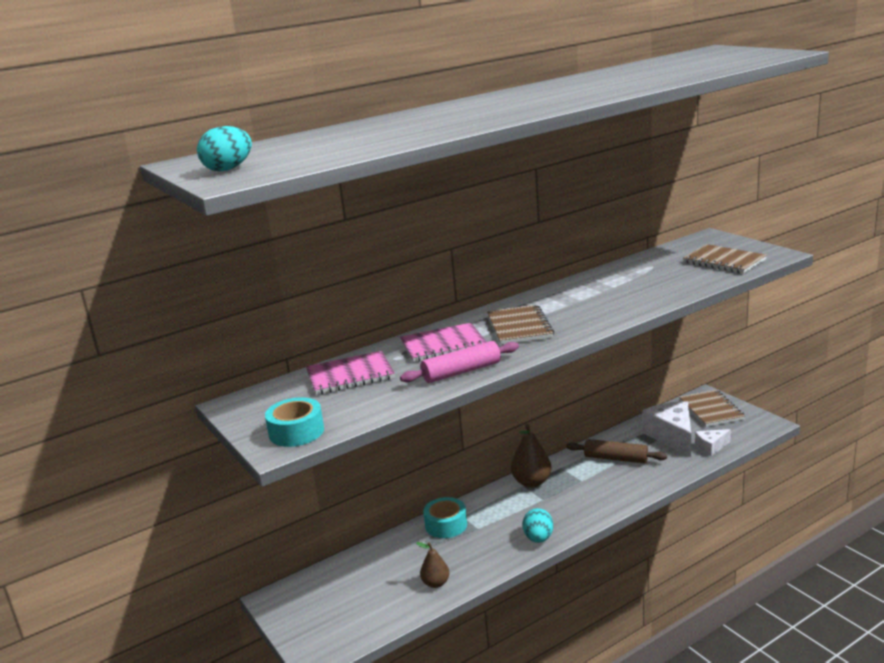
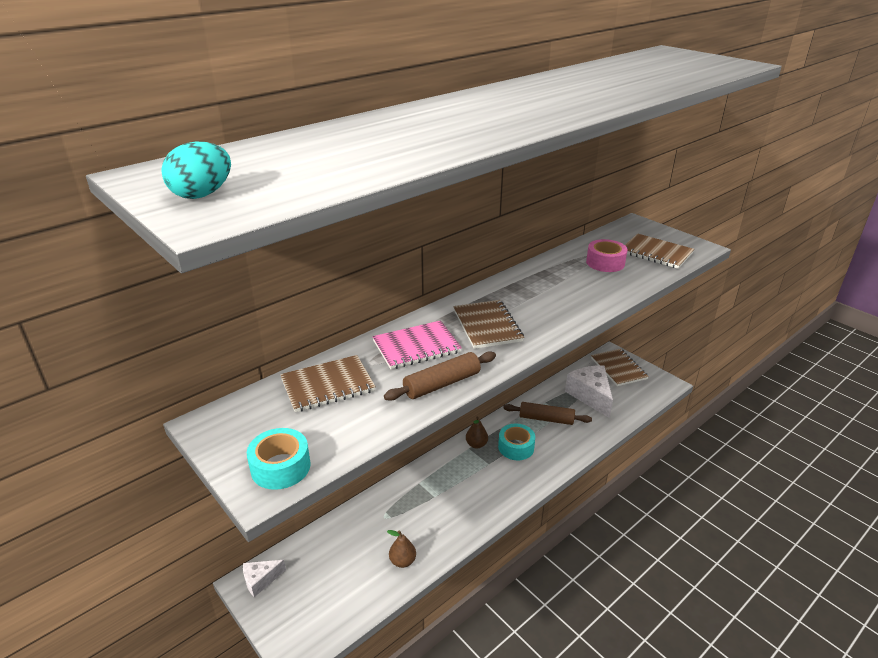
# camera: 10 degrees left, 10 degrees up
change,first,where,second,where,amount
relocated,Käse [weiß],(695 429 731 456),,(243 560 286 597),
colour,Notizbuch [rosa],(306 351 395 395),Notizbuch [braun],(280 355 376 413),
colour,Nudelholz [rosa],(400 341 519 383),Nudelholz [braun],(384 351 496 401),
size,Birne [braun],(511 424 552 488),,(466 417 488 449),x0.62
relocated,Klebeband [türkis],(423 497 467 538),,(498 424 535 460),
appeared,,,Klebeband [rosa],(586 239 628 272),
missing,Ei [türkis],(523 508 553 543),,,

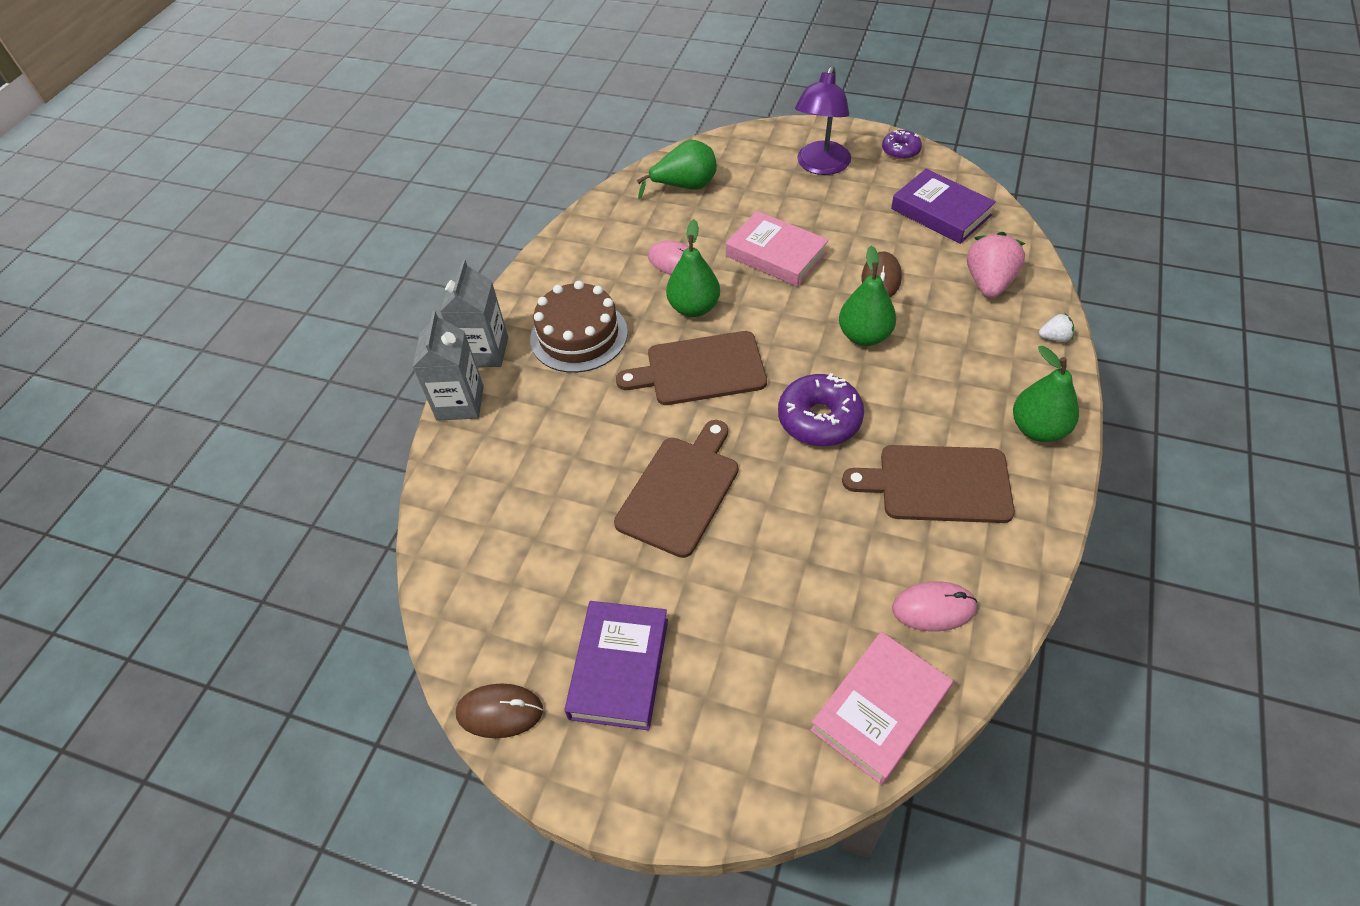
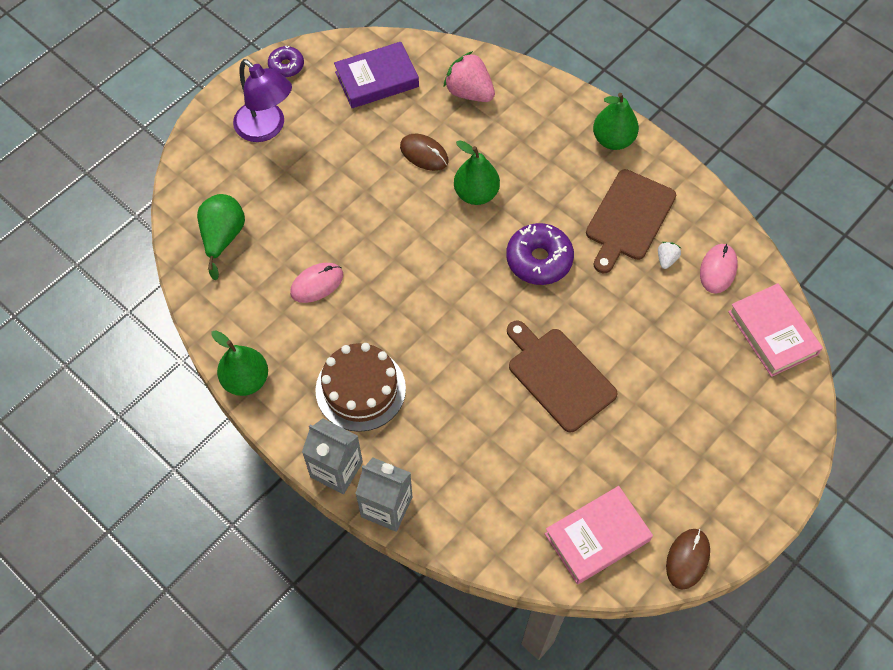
# camera: 70 degrees left, 10 degrees up
change,first,where,second,where,amount
relocated,Birne [grün],(666 219 720 317),,(211 330 268 396),
relocated,Buch [rosa],(726 211 829 287),,(545 486 653 584),
relocated,Erdbeere [weiß],(1039 313 1074 342),,(658 242 681 269),
missing,Buch [lila],(564 601 668 730),,,
missing,Schneidebrett [braun],(616 331 767 405),,,

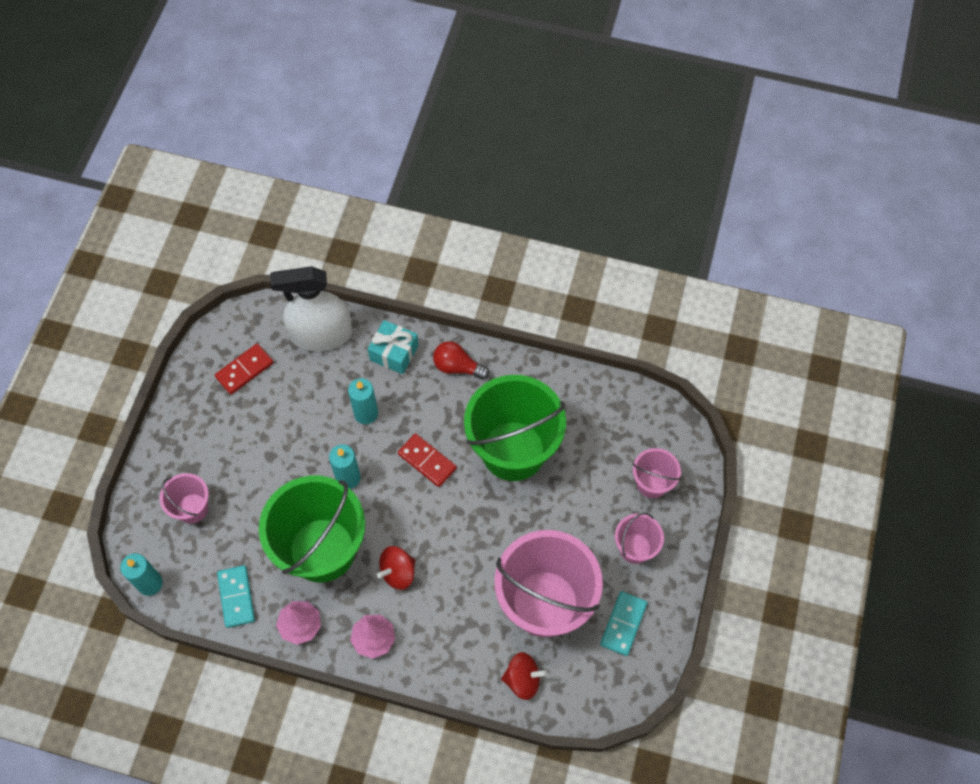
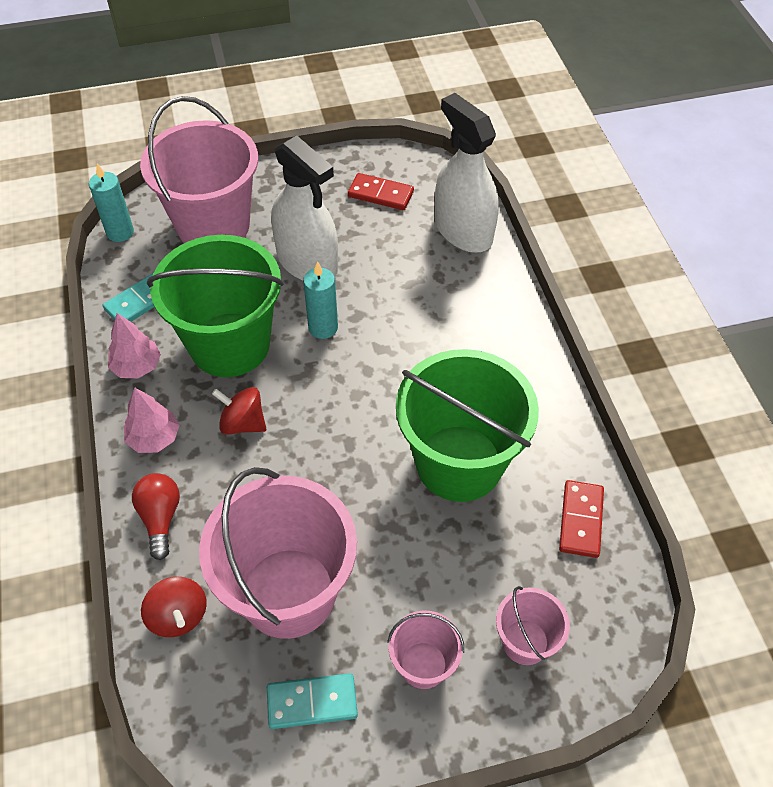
# camera: 60 degrees right, 10 degrees down
change,first,where,second,where,amount
relocated,Glühbirne [rot],(433 341 490 380),,(132 473 180 560),
size,Eimer [rosa],(160 473 209 524),,(140 96 258 243),x2.09
appeared,,,Sprühflasche [weiß],(271 135 338 281),
relocated,Dominostein [rot],(398 433 457 487),,(559 480 604 558),
missing,Kerze [türkis],(348 378 378 424),,,
missing,Geschenk [türkis],(368 320 419 374),,,

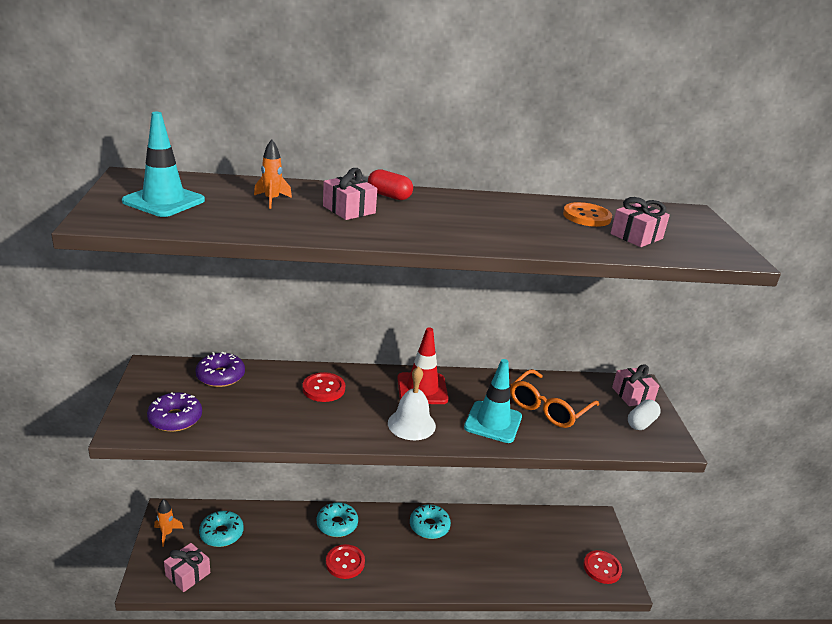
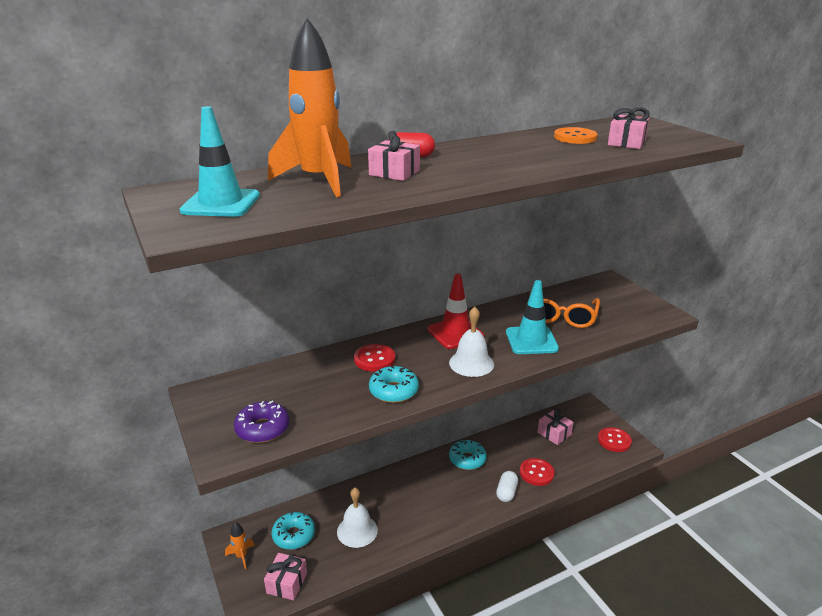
# camera: 20 degrees left, 0 degrees up
change,first,where,second,where,amount
size,Rakete [orange],(254 139 292 209),,(268 18 352 197),x2.37
appeared,,,Glocke [weiß],(337 488 378 548),
relocated,Donut [türkis],(317 502 358 537),,(369 366 419 403),
relocated,Kapsel [weiß],(628 399 661 430),,(496 471 518 502),
relocated,Knopf [rot],(326 544 365 579),,(520 458 555 486),
relocated,Geschenk [rosa],(612 364 659 406),,(537 408 574 445),
missing,Donut [lila],(195 352 245 387),,,

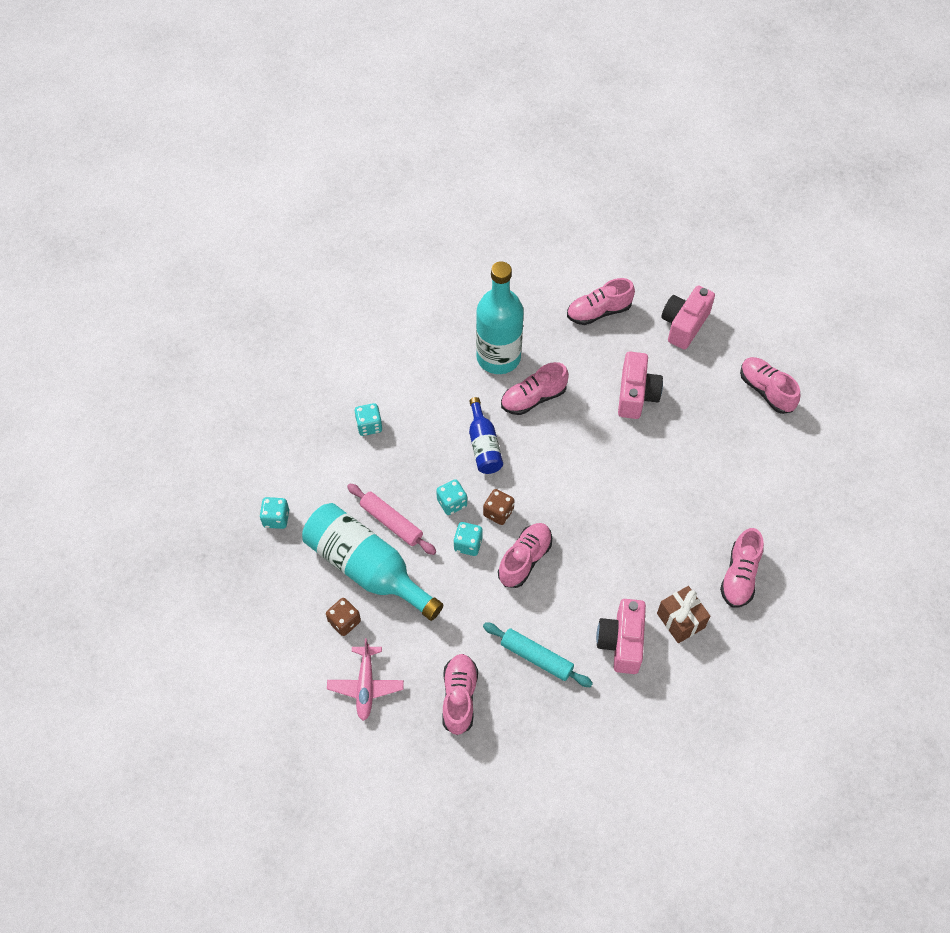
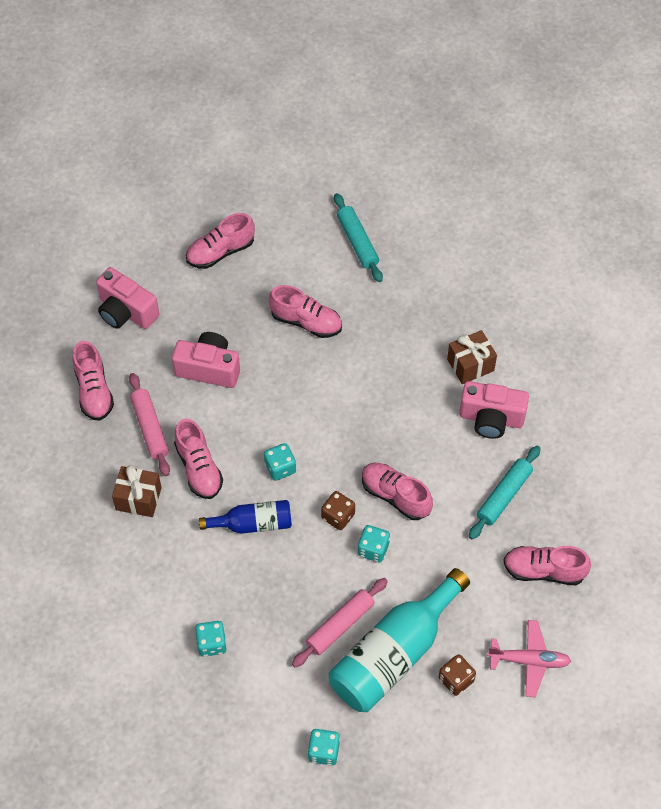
# camera: 85 degrees left, 0 degrees up
change,first,where,second,where,amount
exchanged,Flasche [türkis],(476 261 524 374),Geschenk [braun],(112 465 162 517),
appeared,,,Nudelholz [rosa],(129 373 170 476),
relocated,Spielwürfel [türkis],(436 479 467 515),,(264 443 296 481),
relocated,Schuh [rosa],(720 528 764 608),,(269 285 342 338),
appeared,,,Nudelholz [türkis],(334 193 383 282),

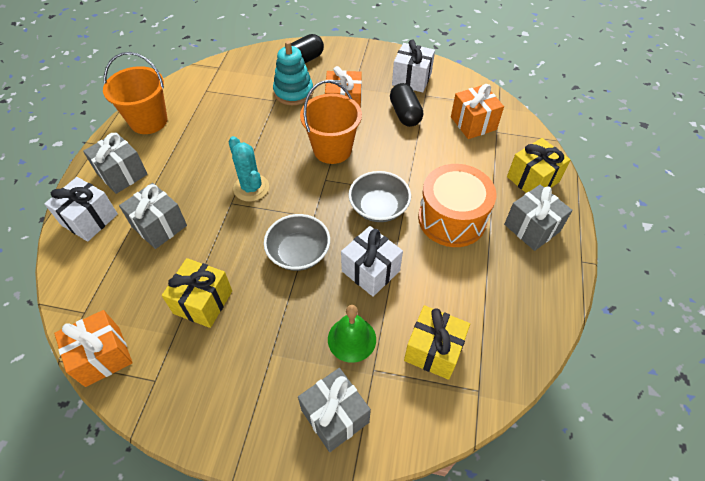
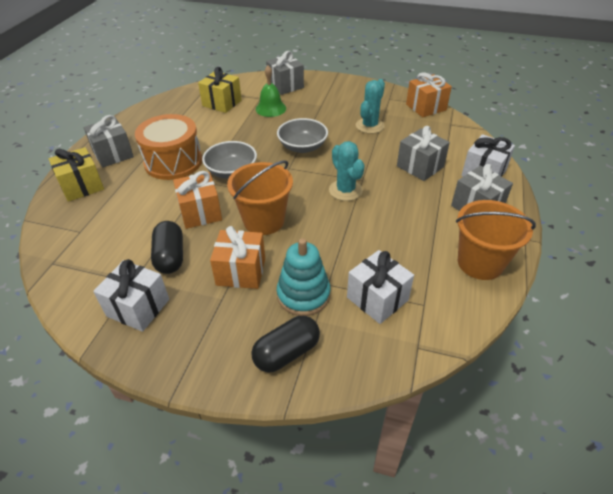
# camera: 175 degrees left, 10 degrees down
change,first,where,second,where,amount
relocated,Geschenk [orange],(451 84 504 139),,(173 171 222 229),
relocated,Geschenk [weiß],(341 226 403 297),,(347 250 414 324),
exchanged,Geschenk [gelb],(162 258 232 328),Kaktus [türkis],(356 79 385 134),

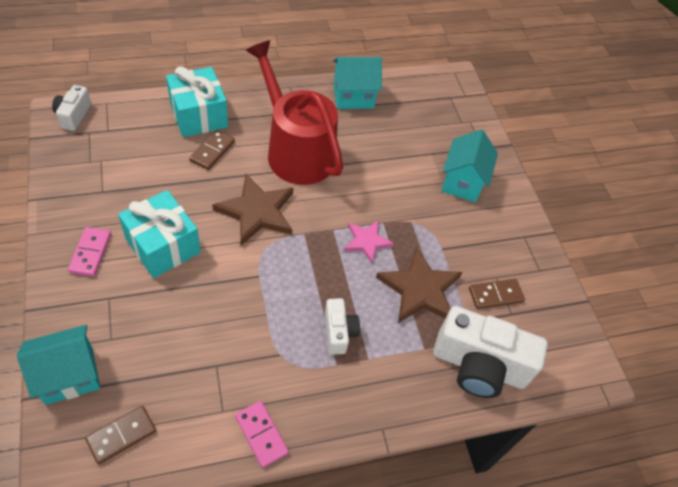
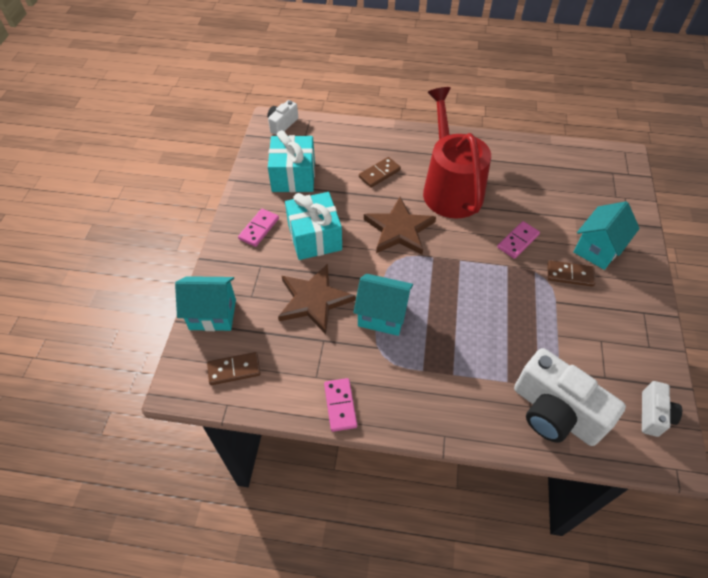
# camera: 30 degrees right, 0 degrees up
change,first,where,second,where,amount
relocated,Geschenk [türkis],(166 66 228 137),,(268 130 315 192),
relocated,Stern [braun],(376 246 462 323),,(278 264 356 334),
relocated,Haus [türkis],(333 57 382 109),,(353 274 413 336),
appeared,,,Dominostein [rosa],(497 221 540 259),
relocated,Dominostein [braun],(469 279 525 309),,(548 261 595 287),
relocated,Kamera [weiß],(325 298 360 355),,(642 381 682 437),
missing,Stern [rosa],(344 220 394 263),,,

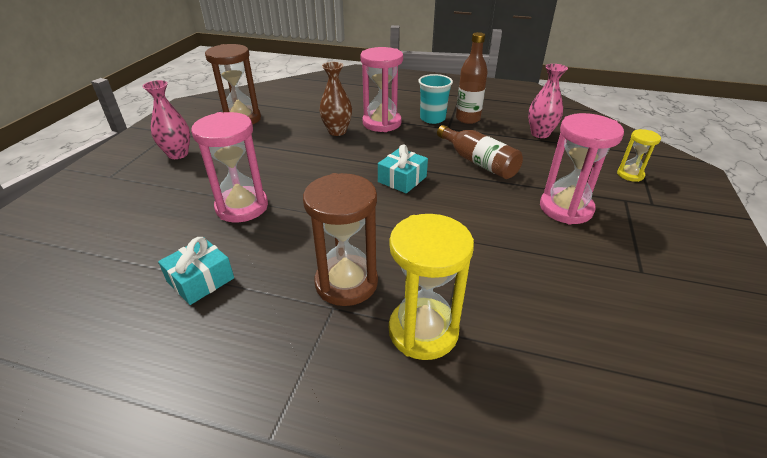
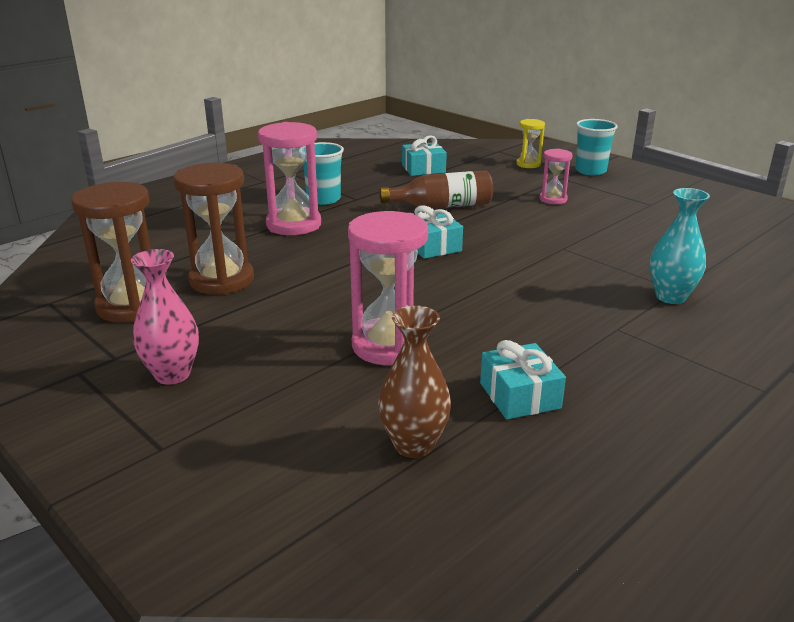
# camera: 60 degrees left, 10 degrees down
change,first,where,second,where,amount
relocated,Sanduhr [braun],(303 173 378 306),,(173 163 254 295),
relocated,Vase [braun],(319 62 352 136),,(378 305 451 458),
exchanged,Vase [rosa],(528 64 568 138),Geschenk [türkis],(402 135 447 176),
size,Sanduhr [rosa],(540 113 624 224),,(540 149 572 204),x0.54
appeared,,,Becher [türkis],(575 119 618 176),
exchanged,Sanduhr [gelb],(389 214 474 360),Vase [türkis],(650 188 710 304),
missing,Flasche [braun],(456 32 487 124),,,

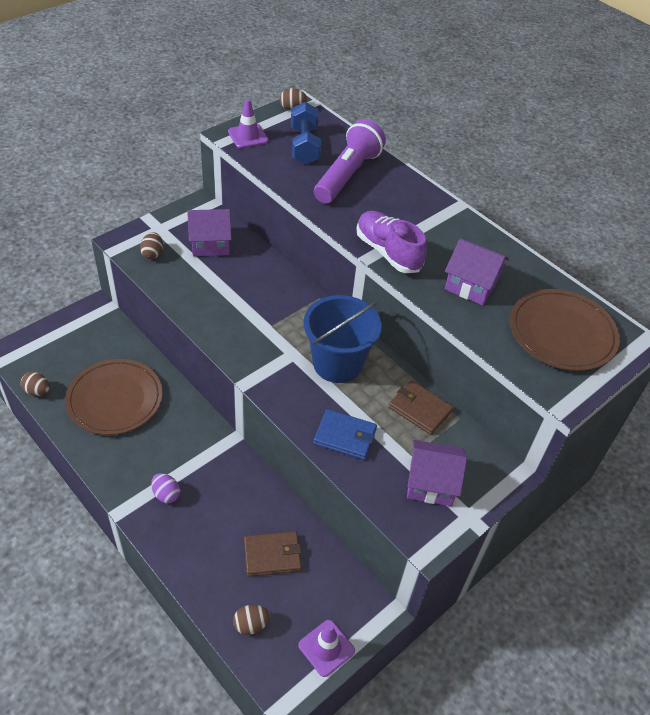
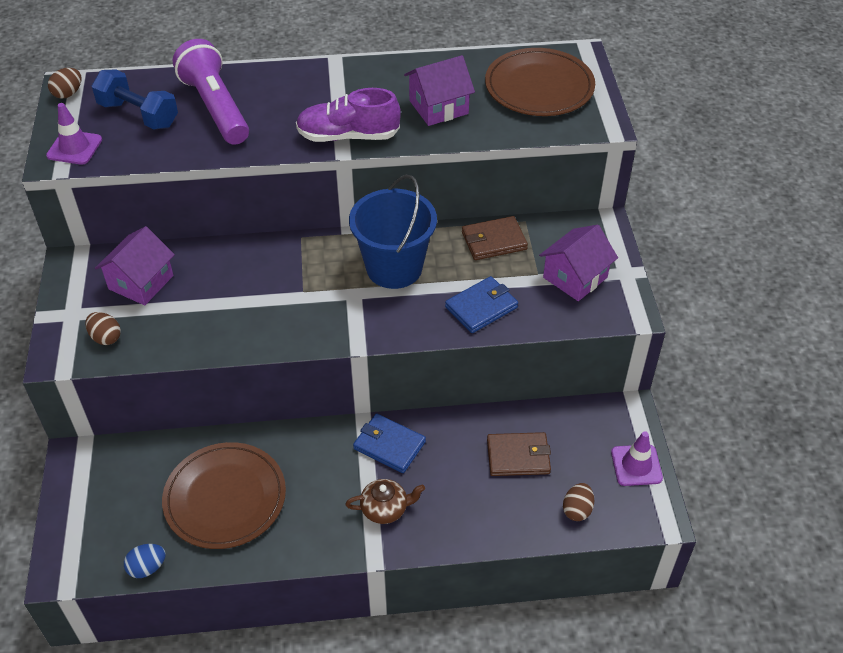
# camera: 50 degrees left, 0 degrees up
change,first,where,second,where,amount
colour,Ei [braun],(21 372 50 396),Ei [blau],(124 544 166 578),
exchanged,Ei [lila],(151 473 180 503),Teekanne [braun],(345 479 425 524),
appeared,,,Geldbörse [blau],(353 414 426 473),
spun,Geldbörse [braun],(244 531 302 577),,(487 432 551 476),60 degrees clockwise

